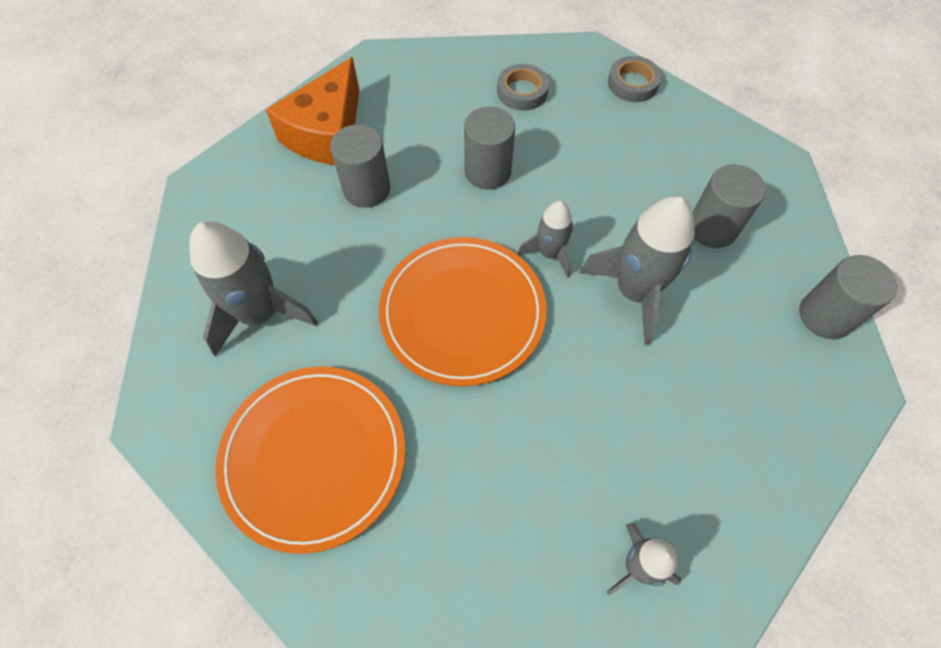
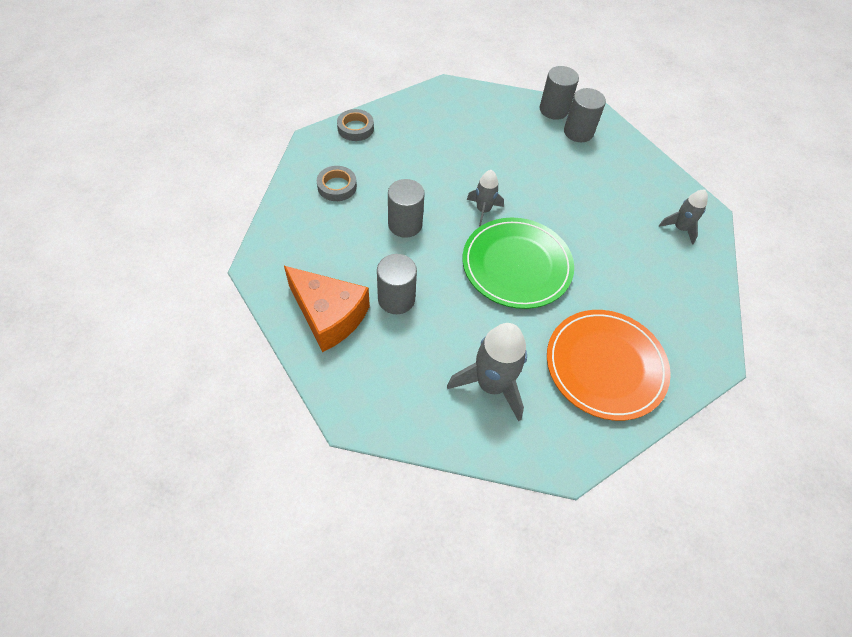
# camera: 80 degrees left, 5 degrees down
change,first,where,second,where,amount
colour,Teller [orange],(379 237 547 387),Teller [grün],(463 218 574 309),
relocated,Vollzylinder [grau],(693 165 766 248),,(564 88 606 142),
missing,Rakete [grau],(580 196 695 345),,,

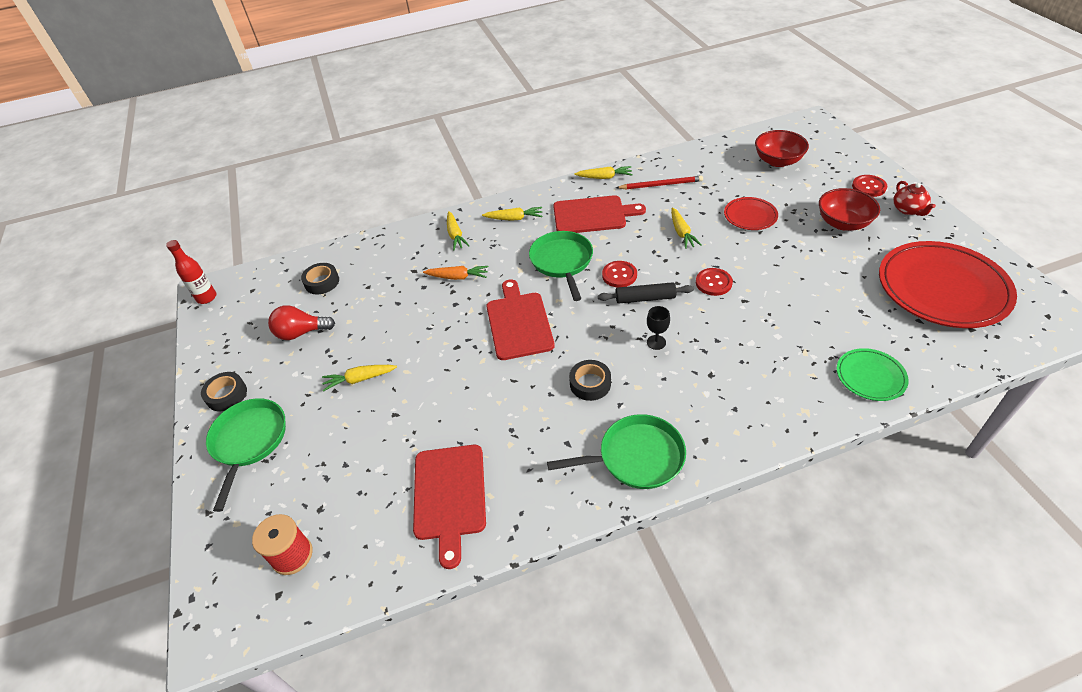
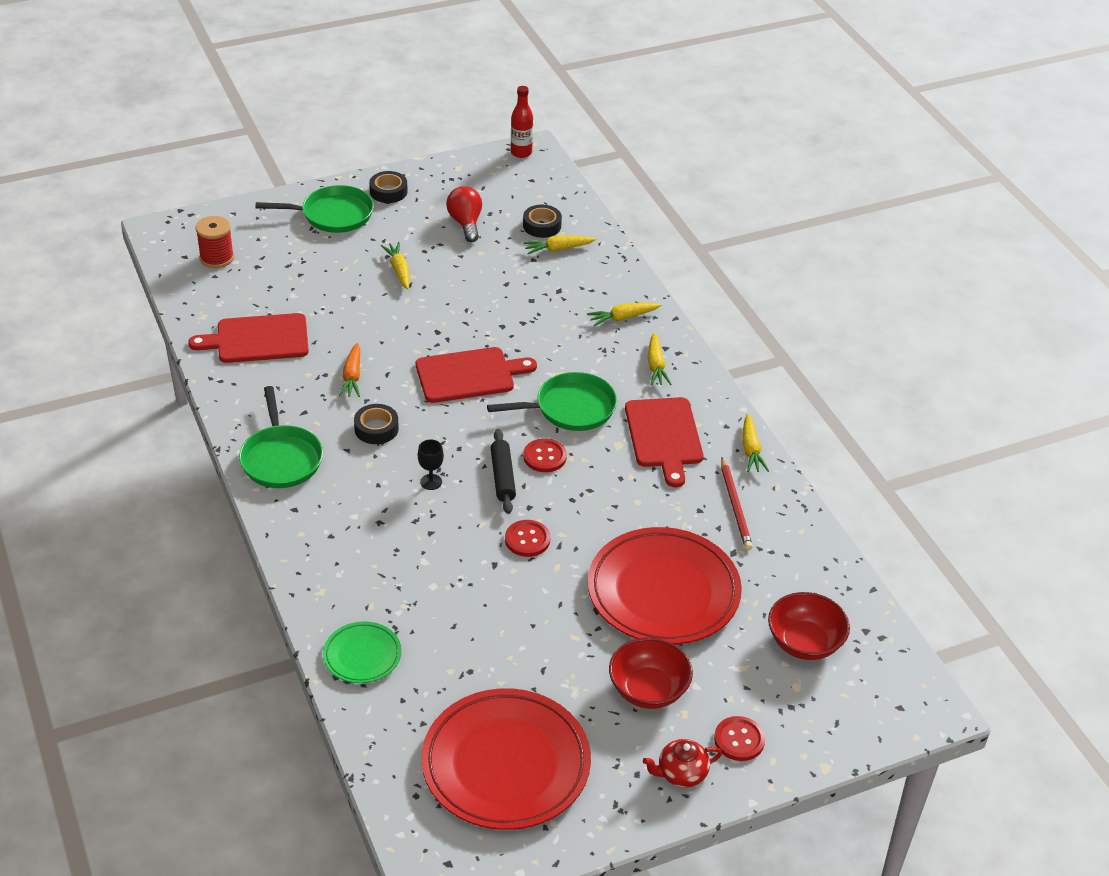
# camera: 80 degrees right, 5 degrees down
change,first,where,second,where,amount
relocated,Karotte [orange],(423 266 488 280),,(339 343 360 397),
relocated,Karotte [gelb],(671 207 702 249),,(523 236 596 254),
size,Teller [rot],(724 197 778 230),,(588 527 742 645),x2.05

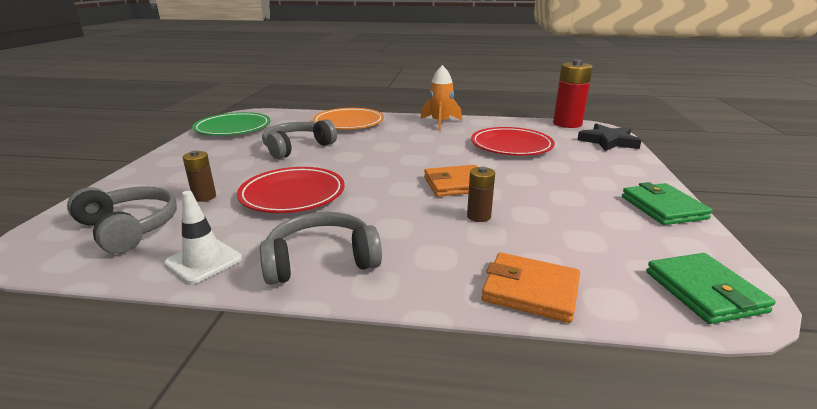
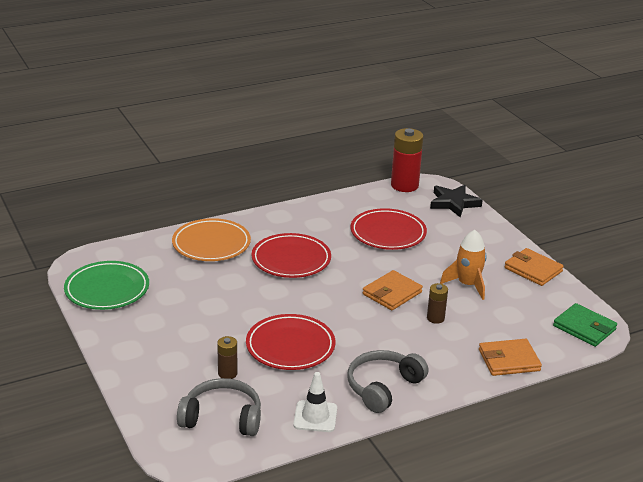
# camera: 35 degrees left, 5 degrees up
change,first,where,second,where,amount
appeared,,,Teller [rot],(252 233 331 278),
relocated,Rakete [orange],(421 65 462 131),,(440 230 487 300),
colour,Geldbörse [grün],(622 182 713 225),Geldbörse [orange],(504 248 564 286),
missing,Kopfhörer [grau],(262 119 337 159),,,

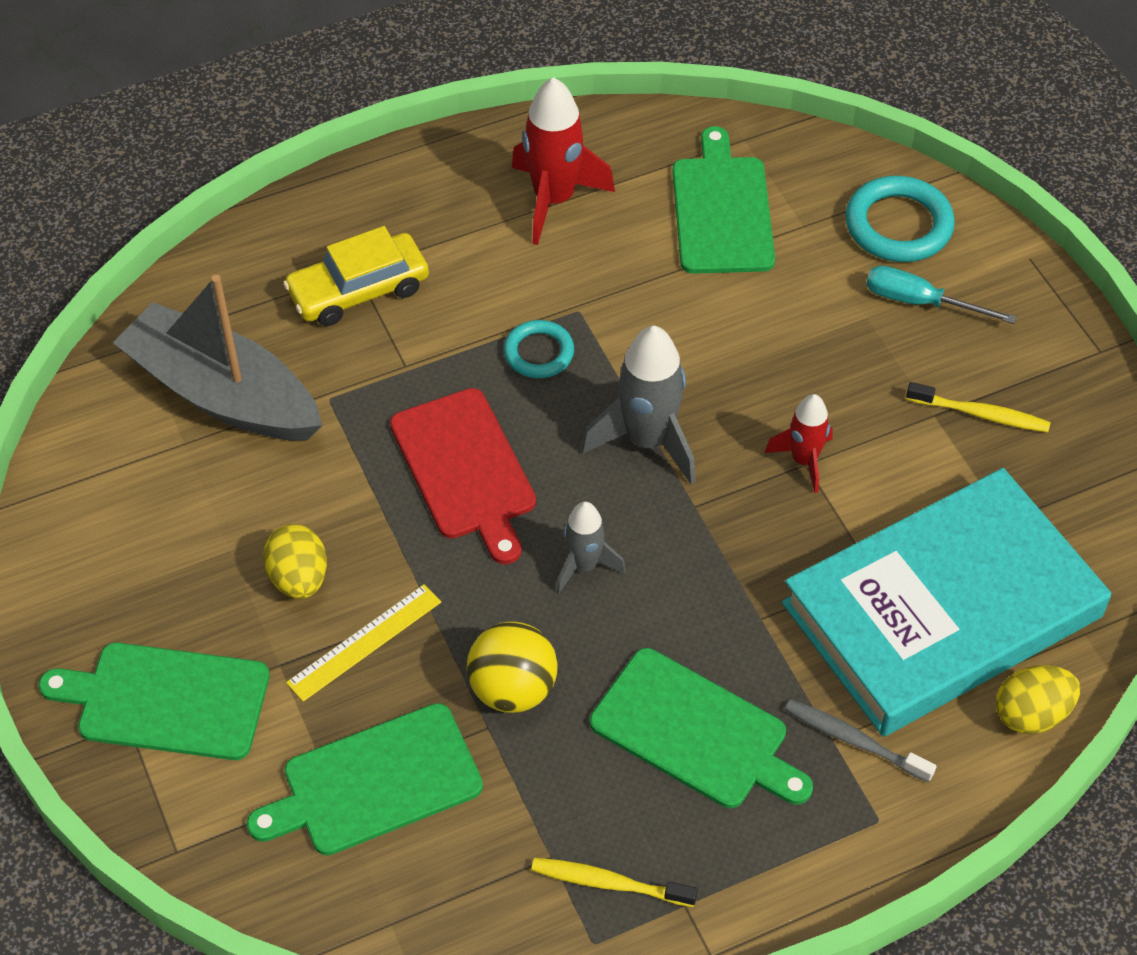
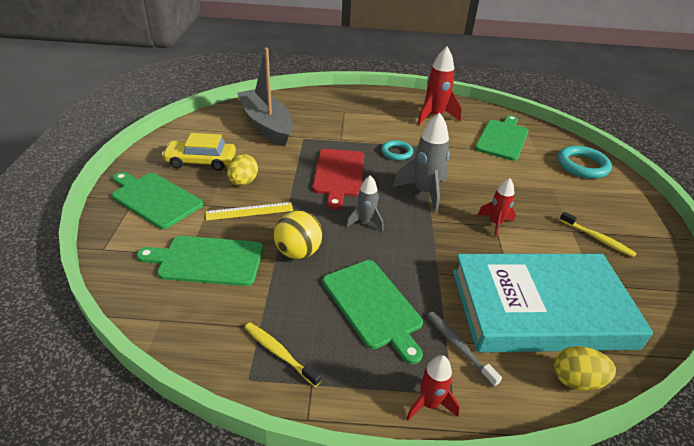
# camera: 25 degrees right, 15 degrees down
change,first,where,second,where,amount
relocated,Auto [gelb],(283 226 429 326),,(162 133 236 171),
appeared,,,Rakete [rot],(406 355 460 421),
missing,Schraubenzieher [türkis],(866 266 1017 324),,,

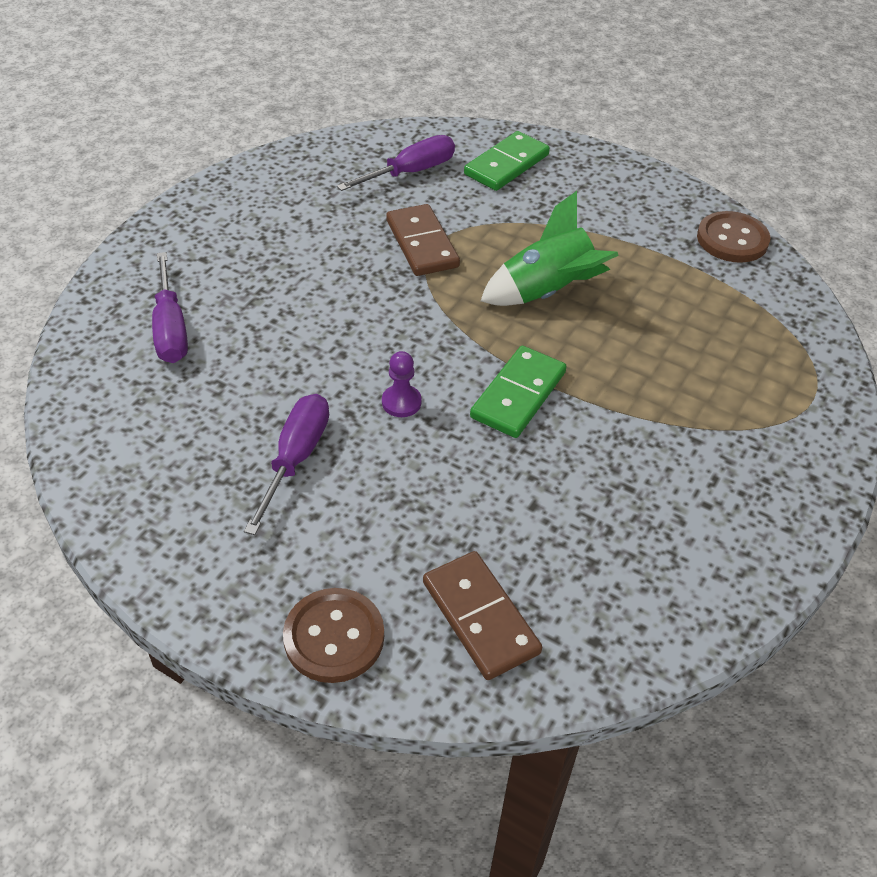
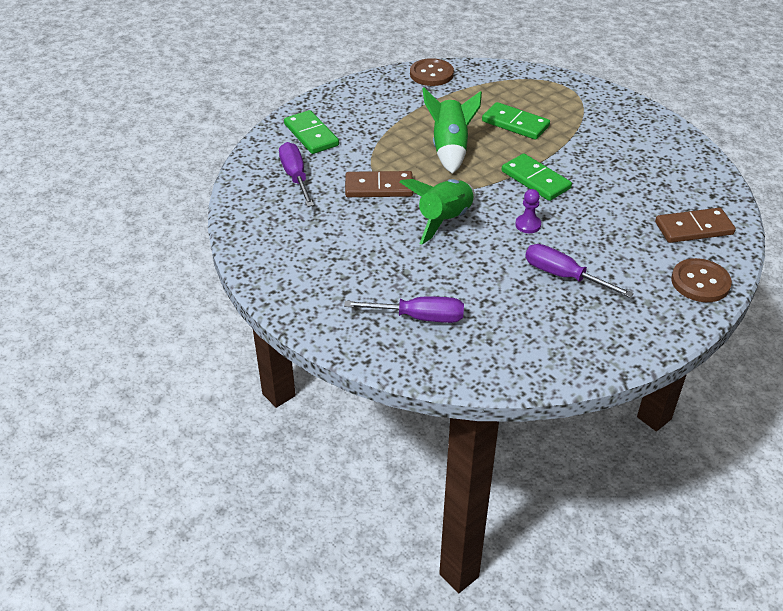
# camera: 70 degrees left, 5 degrees down
change,first,where,second,where,amount
appeared,,,Rakete [grün],(400 179 475 245),
appeared,,,Dominostein [grün],(482 102 550 140),

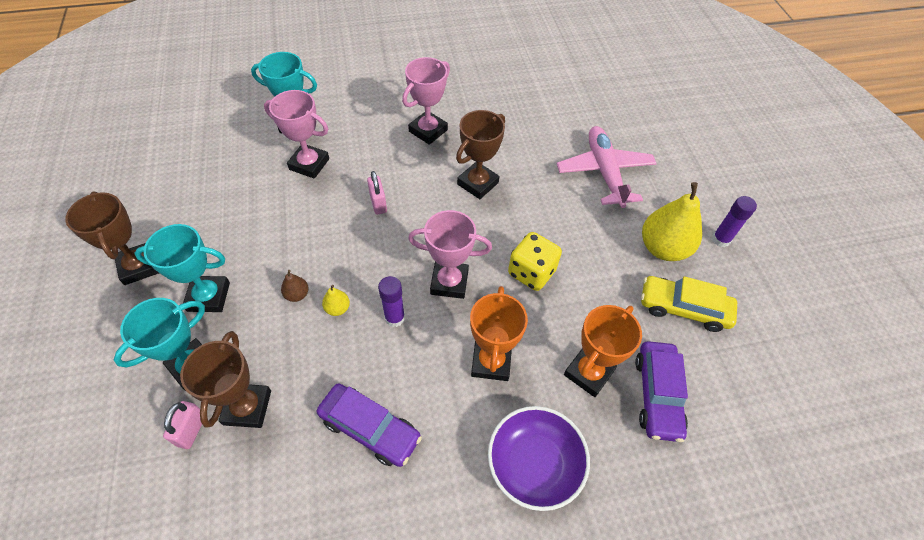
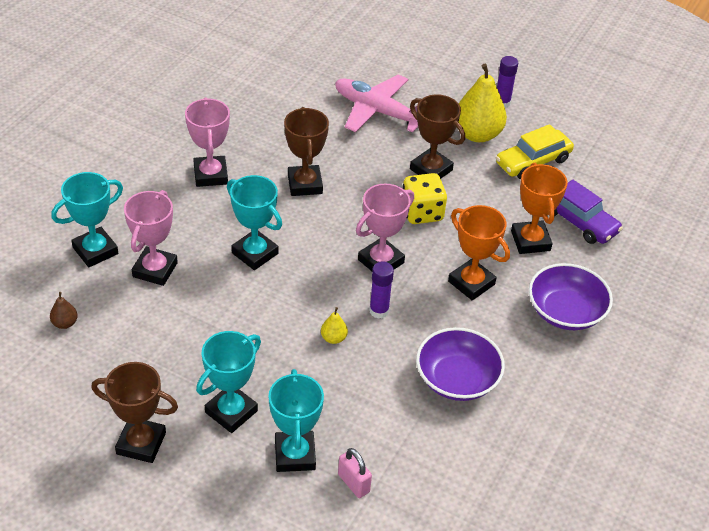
# camera: 50 degrees left, 10 degrees down
change,first,where,second,where,amount
relocated,Birne [braun],(281 270 308 302),,(50 292 78 329),
spun,Pokal [rosa],(264 90 329 179),,(124 190 178 286),45 degrees counterclockwise
exchanged,Vorhängeschloss [rosa],(367 171 387 215),Pokal [türkis],(227 175 282 270),
relocated,Pokal [braun],(180 331 271 428),,(410 94 465 179),
exchanged,Auto [lila],(317 383 422 467),Schüssel [lila],(416 327 505 401),

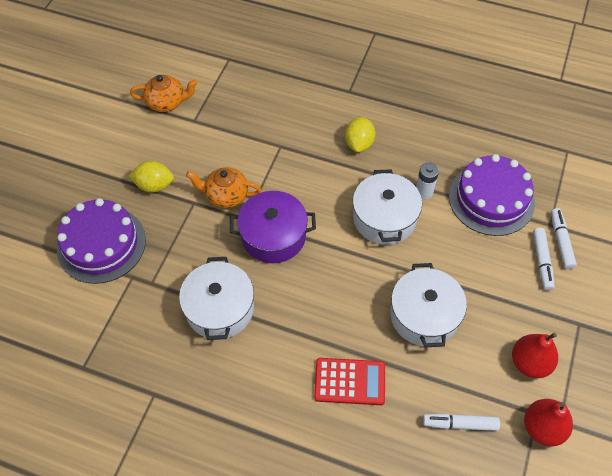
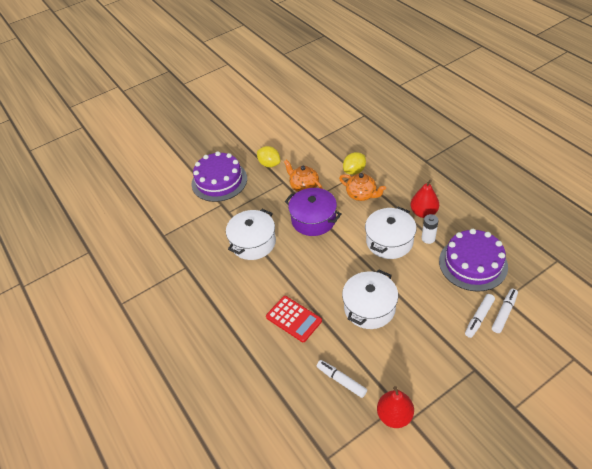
# camera: 40 degrees right, 10 degrees down
change,first,where,second,where,amount
relocated,Teekanne [orange],(130 75 198 112),,(339 173 386 201),
relocated,Zitrone [gelb],(345 117 375 152),,(343 152 366 175),
relocated,Birne [rot],(512 333 558 378),,(411 180 439 218),

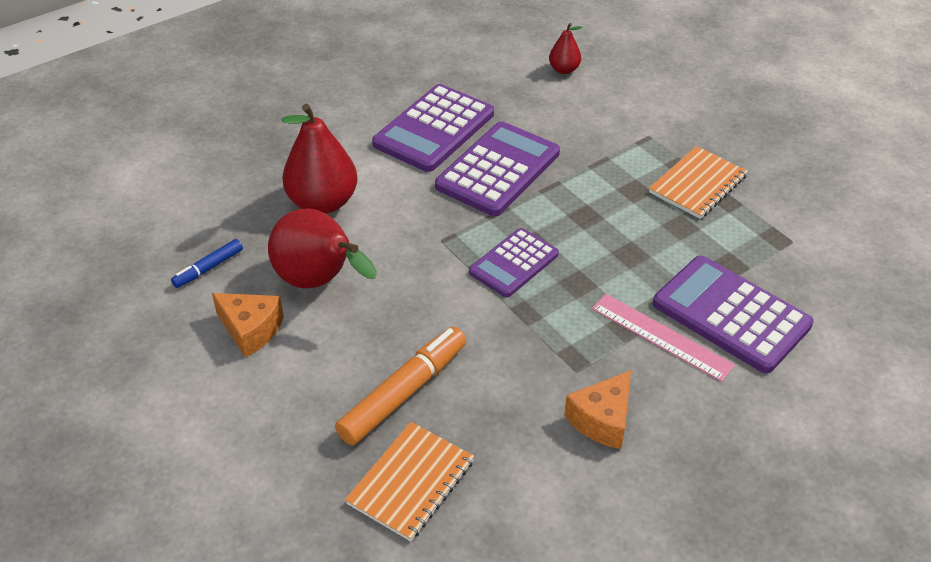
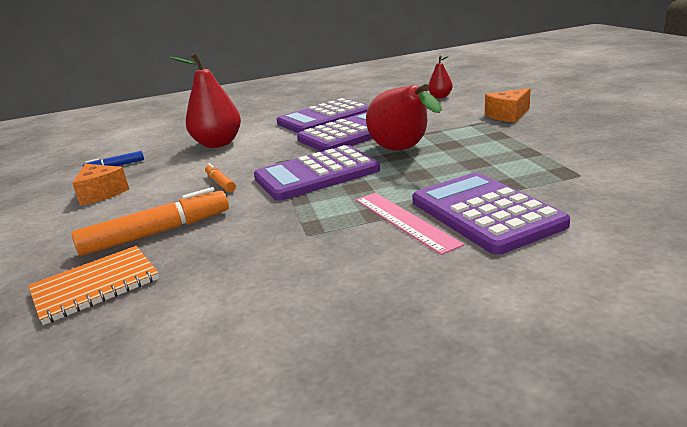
# camera: 25 degrees right, 20 degrees down
change,first,where,second,where,amount
appeared,,,Filzstift [orange],(205 163 236 192),
size,Taschenrechner [lila],(469 228 559 297),,(254 145 380 201),x1.59
relocated,Birne [rot],(268 209 377 288),,(366 84 442 151),
relocated,Käse [orange],(564 370 631 449),,(485 88 530 122),
missing,Notizbuch [orange],(649 146 748 219),,,

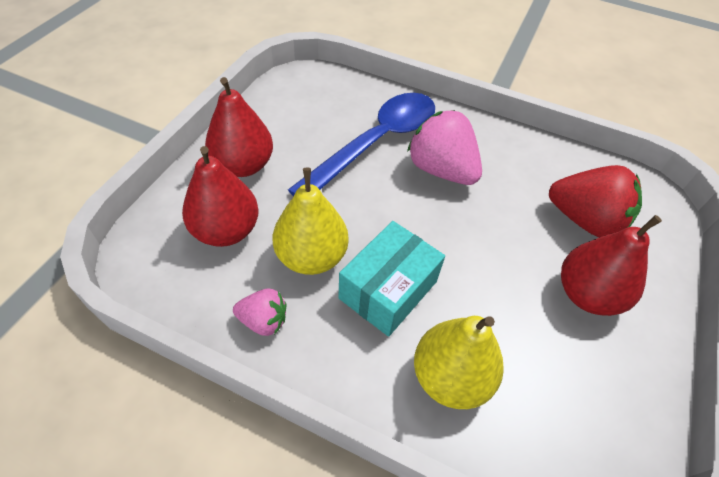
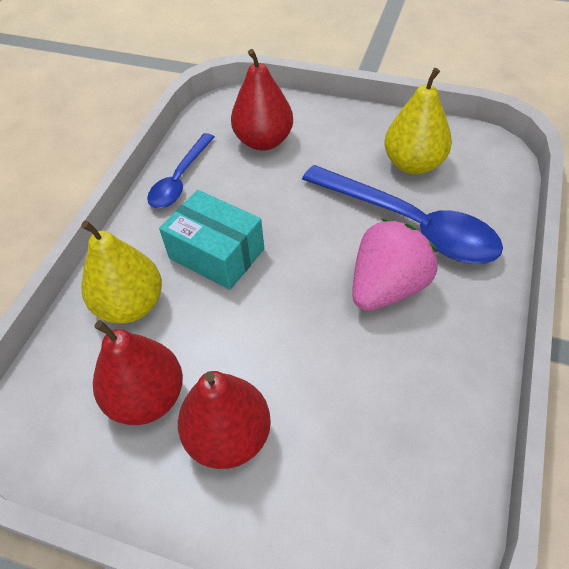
# camera: 90 degrees right, 0 degrees up
change,first,where,second,where,amount
relocated,Birne [rot],(205 77 273 177),,(93 320 183 425),
exchanged,Erdbeere [rosa],(233 288 286 336),Löffel [blau],(147 133 214 208),
relocated,Birne [gelb],(273 168 348 275),,(384 68 452 174),
missing,Erdbeere [rot],(549 165 642 237),,,

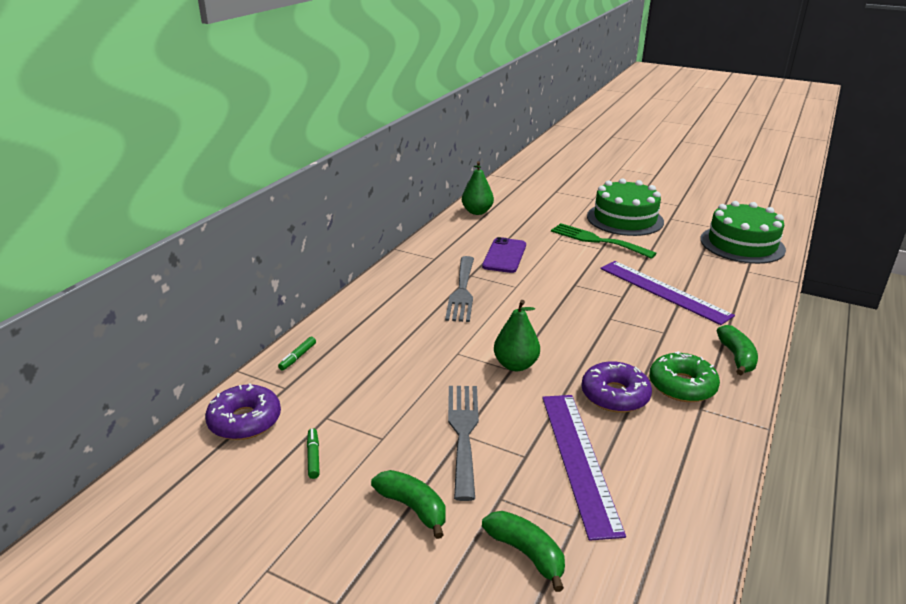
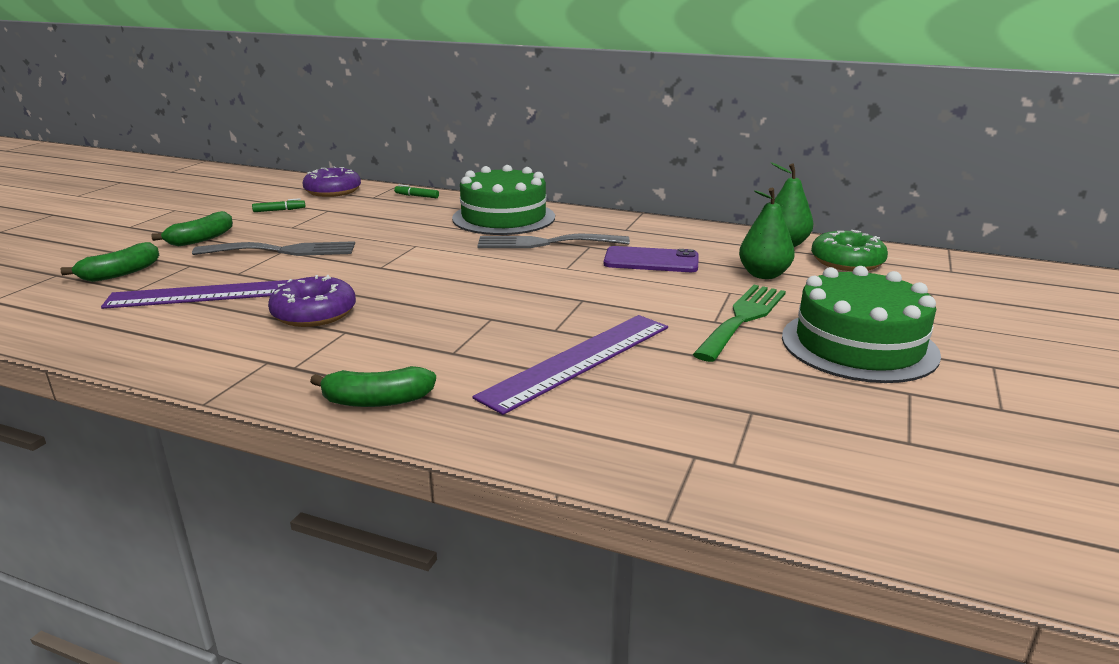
# camera: 85 degrees right, 5 degrees down
change,first,where,second,where,amount
relocated,Kuchen [grün],(700 201 786 264),,(452 165 555 235),
relocated,Birne [grün],(494 300 540 371),,(739 188 795 279),
relocated,Donut [grün],(649 351 720 402),,(811 230 888 271),

